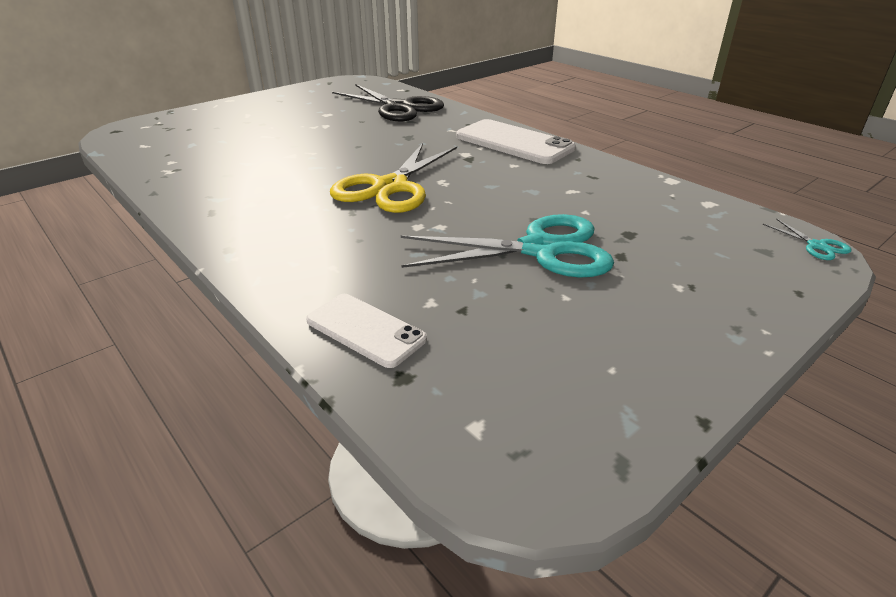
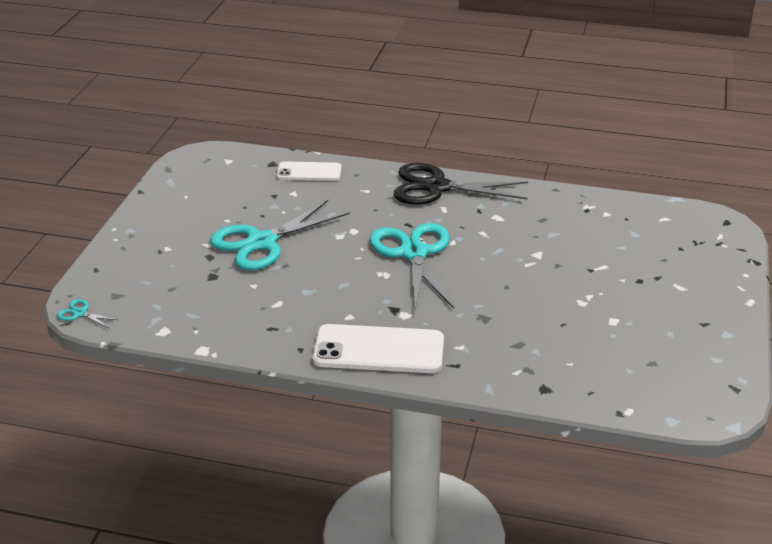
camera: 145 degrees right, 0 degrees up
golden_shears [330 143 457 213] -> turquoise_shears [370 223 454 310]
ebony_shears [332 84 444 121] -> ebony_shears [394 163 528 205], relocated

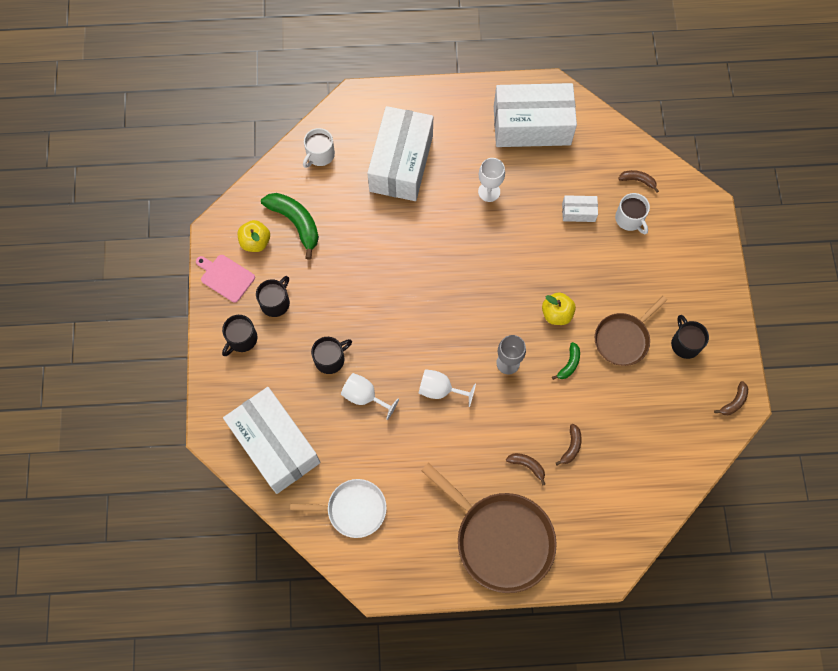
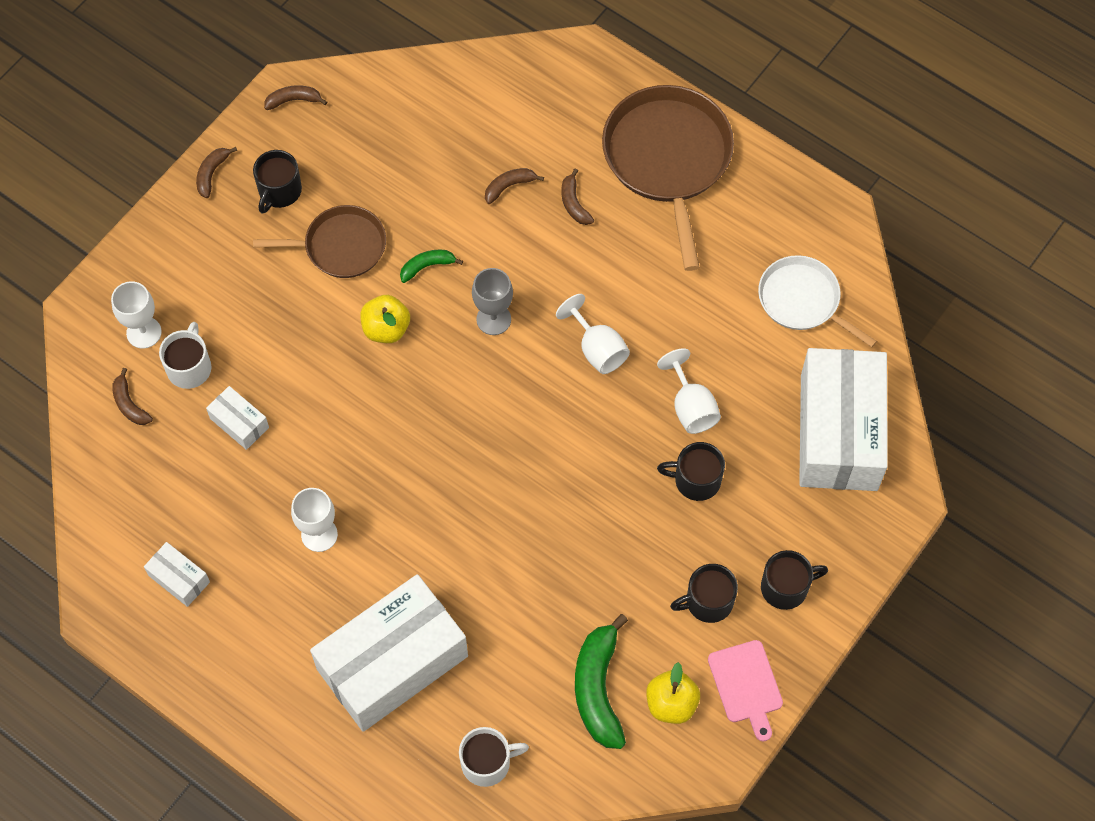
camera: 140 degrees left, 5 degrees down
snow-white_box [494 83 577 147] -> snow-white_box [144 542 210 607], x0.42
none -> snow-white_wine_glass [111 281 162 348]
none -> russet_banana_fruit [196 147 237 198]

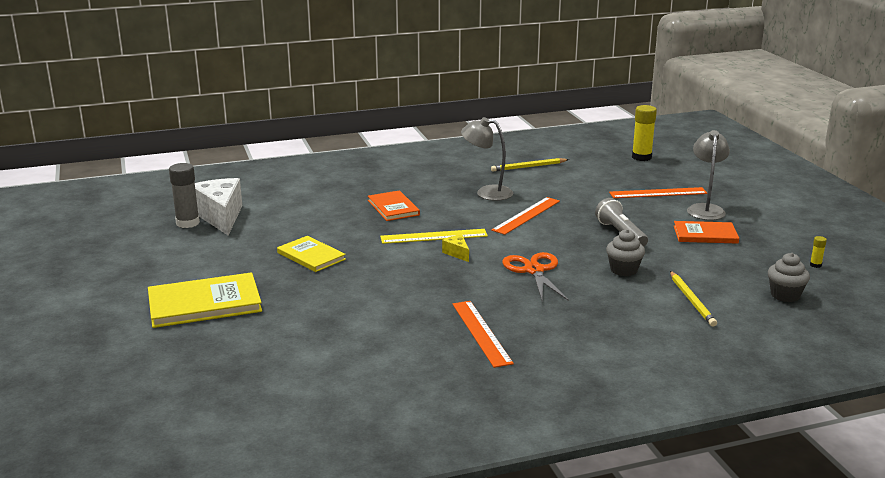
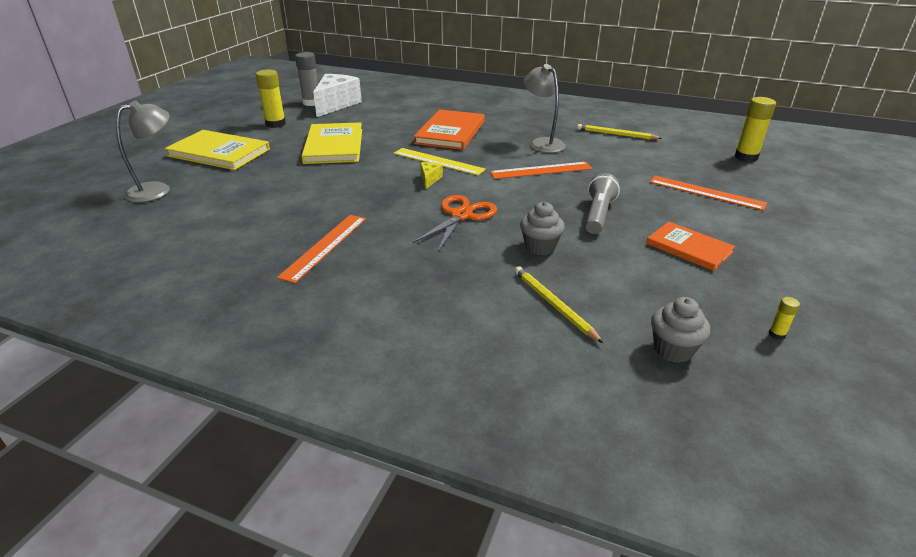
camera: 40 degrees right, 10 degrees up
golden_hardback [277 236 346 272] -> golden_hardback [301 122 362 164], x1.57
bright_orange_hardback [368 190 420 221] -> bright_orange_hardback [414 109 485 150], x1.57
golden_lead_pencil [670 271 717 327] -> golden_lead_pencil [515 266 603 343], 120 degrees clockwise
grey_reading_lamp [687 130 730 220] -> grey_reading_lamp [116 101 170 202], relocated
none -> golden_stick_of_glue [256 69 286 128]

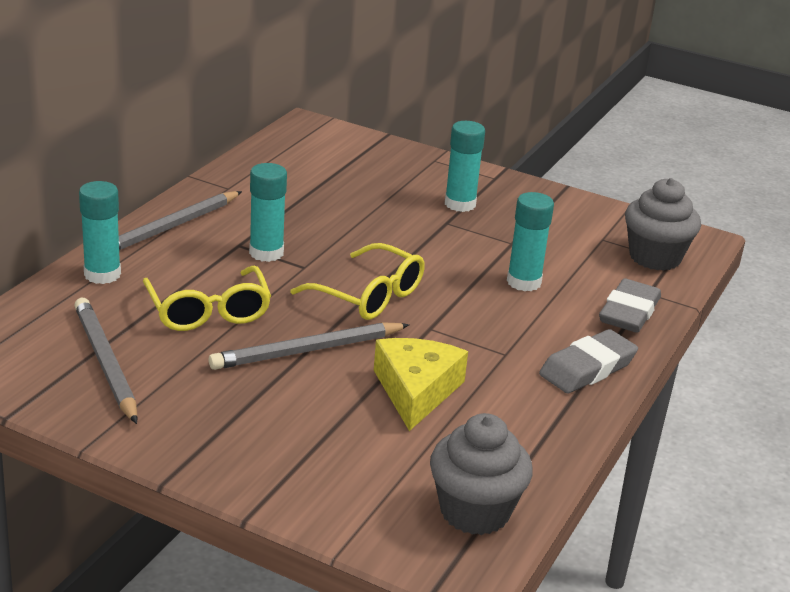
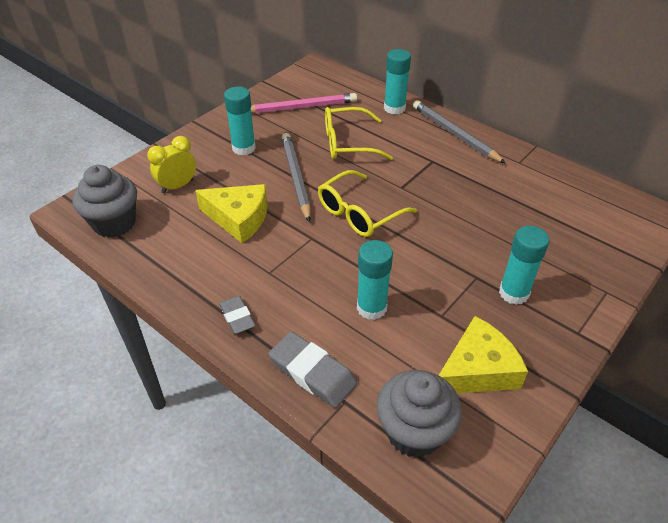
camera: 105 degrees right, 15 degrees up
grey_lead_pencil [74 298 138 424] -> rose-pink_lead_pencil [251 93 357 114]
turquoise_stick_of_glue [249 163 287 262] -> turquoise_stick_of_glue [224 86 256 155], relocated
grey_eraser [539 329 638 393] -> grey_eraser [219 296 256 334], x0.62
none -> golden_bedside_clock [147 136 196 194]
none -> golden_cheese [438 316 528 393]

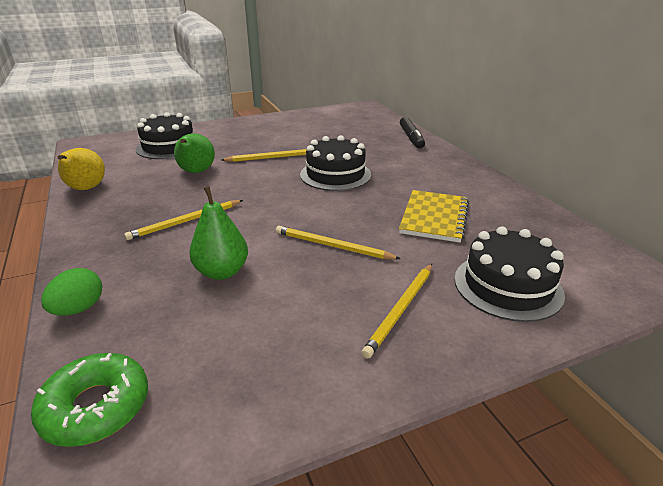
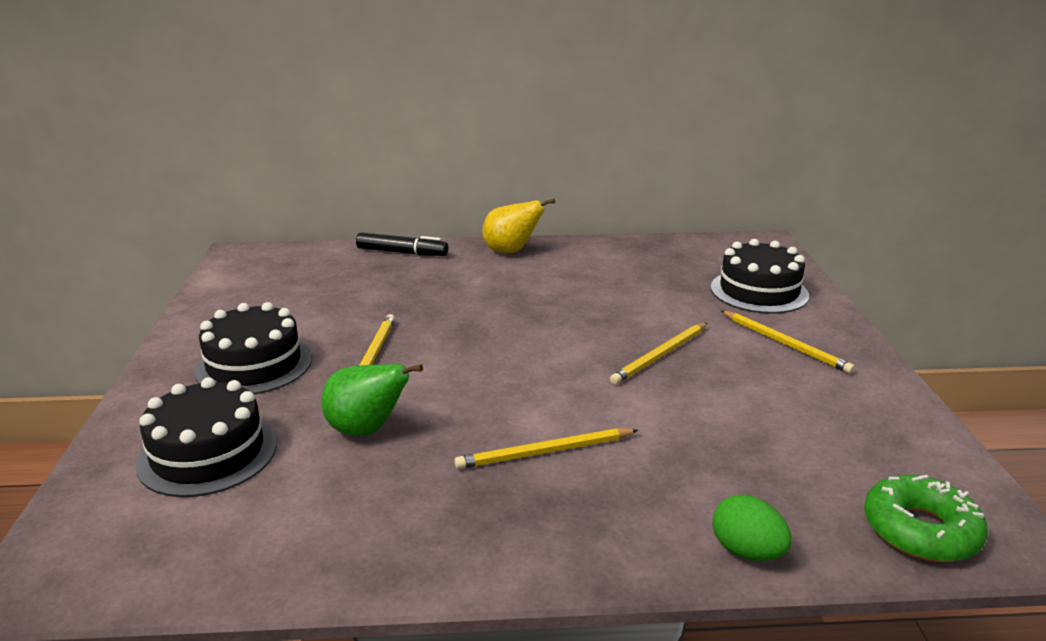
camera: 70 degrees left, 5 degrees down
golden_pear [58 148 105 190] -> golden_pear [483 199 555 253], relocated
golden_lead_pencil [124 200 243 240] -> golden_lead_pencil [454 428 638 469], 90 degrees clockwise
emerald_pear [189 186 248 280] -> none
ebony_layer_cake [300 135 371 191] -> ebony_layer_cake [194 302 312 395], relocated
golden_notepad [399 190 469 242] -> none

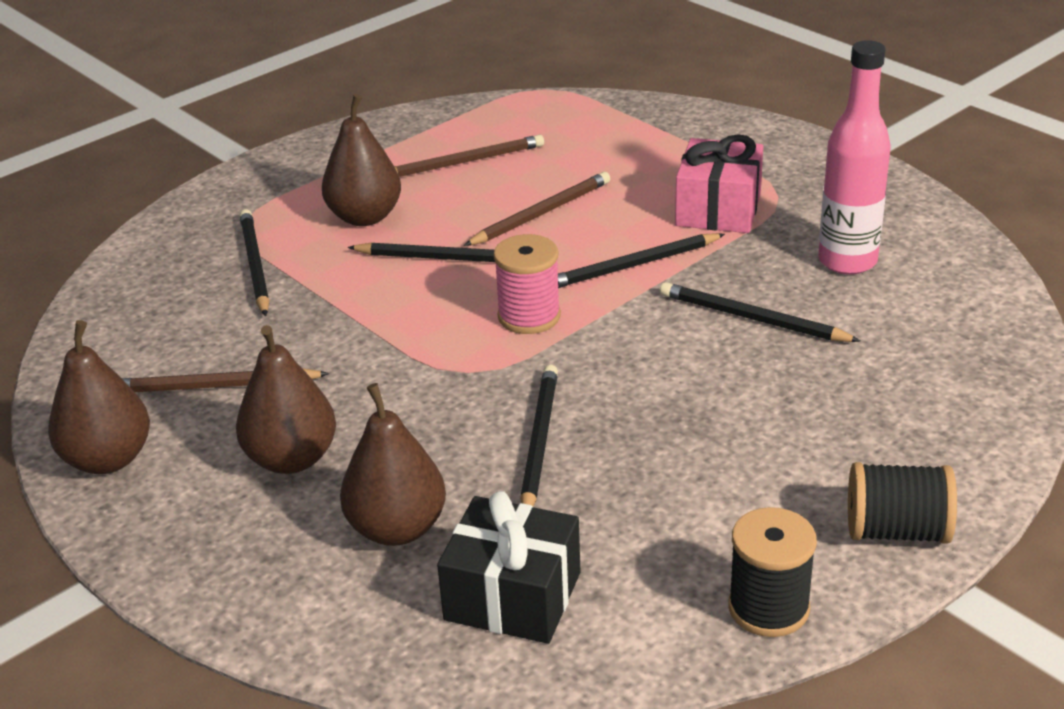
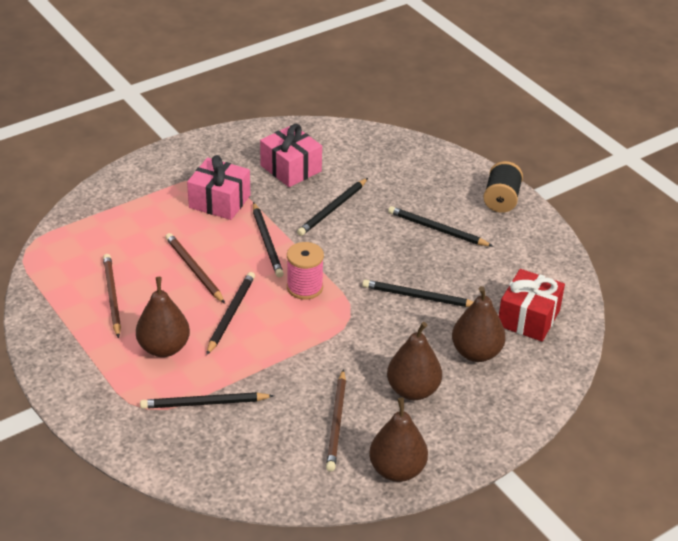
camera: 85 degrees left, 5 degrees up
ebony_present [437 491 580 644] -> crimson_present [499 269 565 341]
ebony_spool [728 507 817 637] -> none
rose-pink_drink_bottle [818 40 891 275] -> rose-pink_present [260 124 322 187]
none -> ebony_lead_pencil [388 206 493 246]

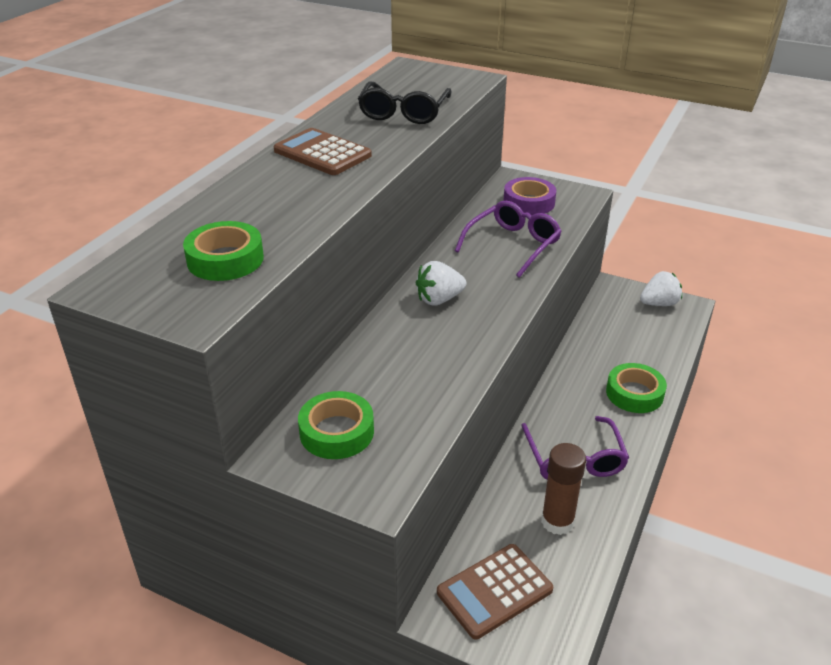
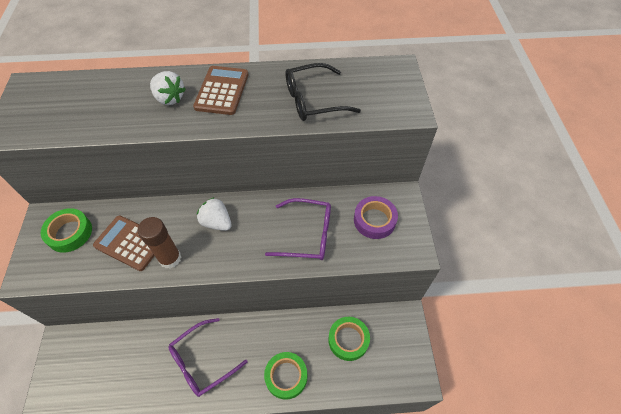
camera: 60 degrees right, 20 degrees up
emerald_roll_of_tape [183 221 264 281] -> emerald_roll_of_tape [328 317 370 361], relocated
russet_calculator [437 544 553 639] -> russet_calculator [93 215 154 271], relocated
russet_stick_of_glue [541 443 586 535] -> russet_stick_of_glue [138 217 181 269], relocated
snow-white_strawberry [640 271 682 306] -> snow-white_strawberry [150 71 186 105], relocated

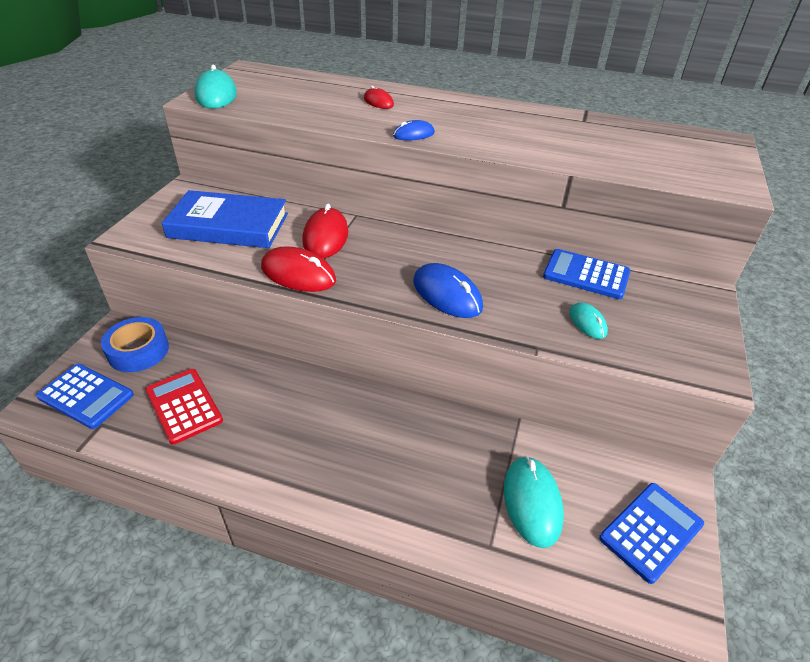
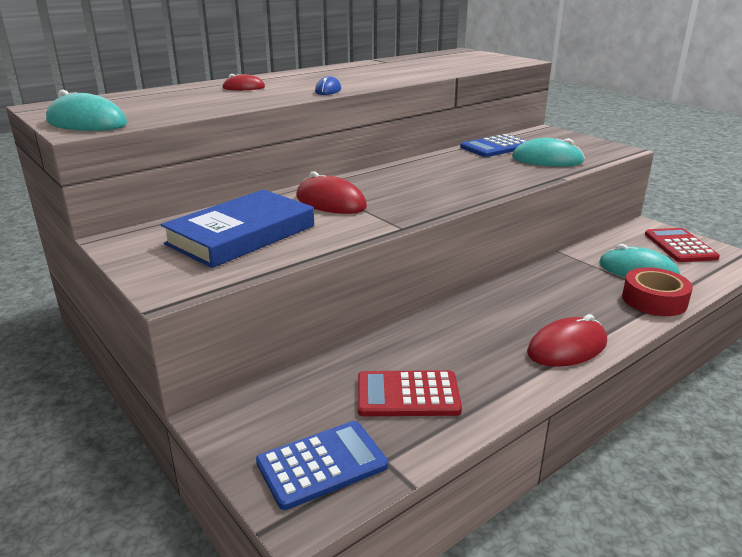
camera: 55 degrees left, 15 degrees down
royal_blue_roll_of_tape [101 317 169 372] -> none
crimson_computer_mouse [261 246 336 292] -> crimson_computer_mouse [527 314 607 367], relocated
royal_blue_computer_mouse [413 263 483 318] -> none
turquoise_computer_mouse [569 302 608 339] -> turquoise_computer_mouse [512 138 585 167], x1.77
royal_blue_calculator [599 483 704 584] -> crimson_calculator [645 228 720 262]
none -> crimson_roll_of_tape [622 267 693 316]

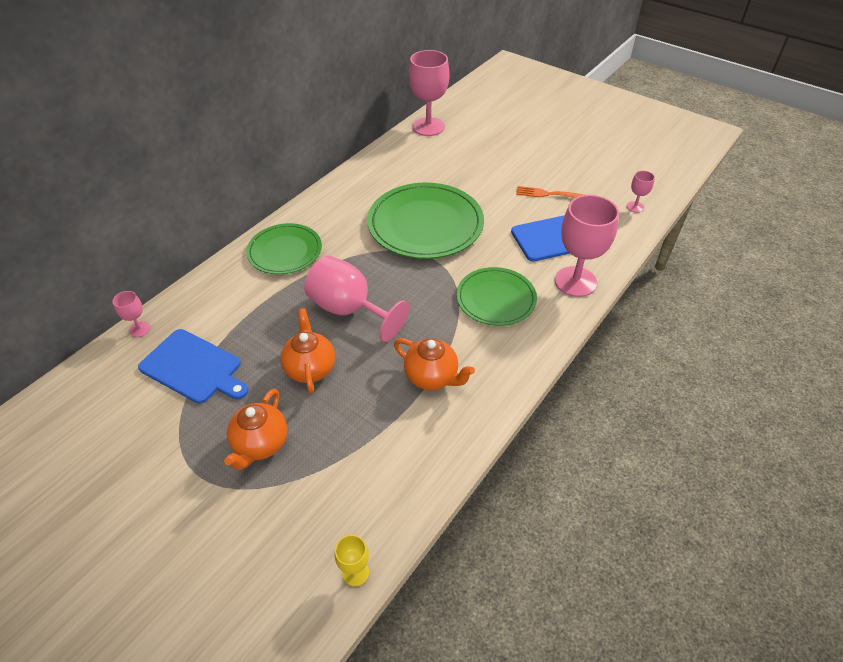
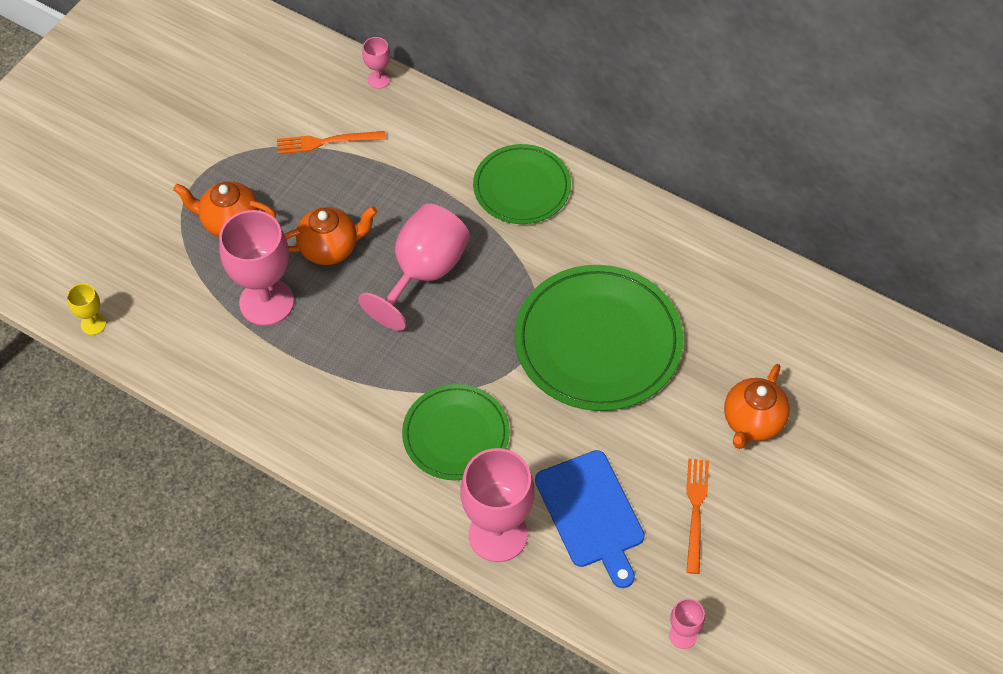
camera: 85 degrees right, 10 degrees up
royal_blue_bread_board [138 329 248 404] -> bright_orange_table_fork [277 131 386 154]
bright_orange_tea_pot [394 338 475 390] -> bright_orange_tea_pot [724 364 790 449], relocated
rose-pink_wine_glass [409 50 449 136] -> rose-pink_wine_glass [219 210 294 326], relocated

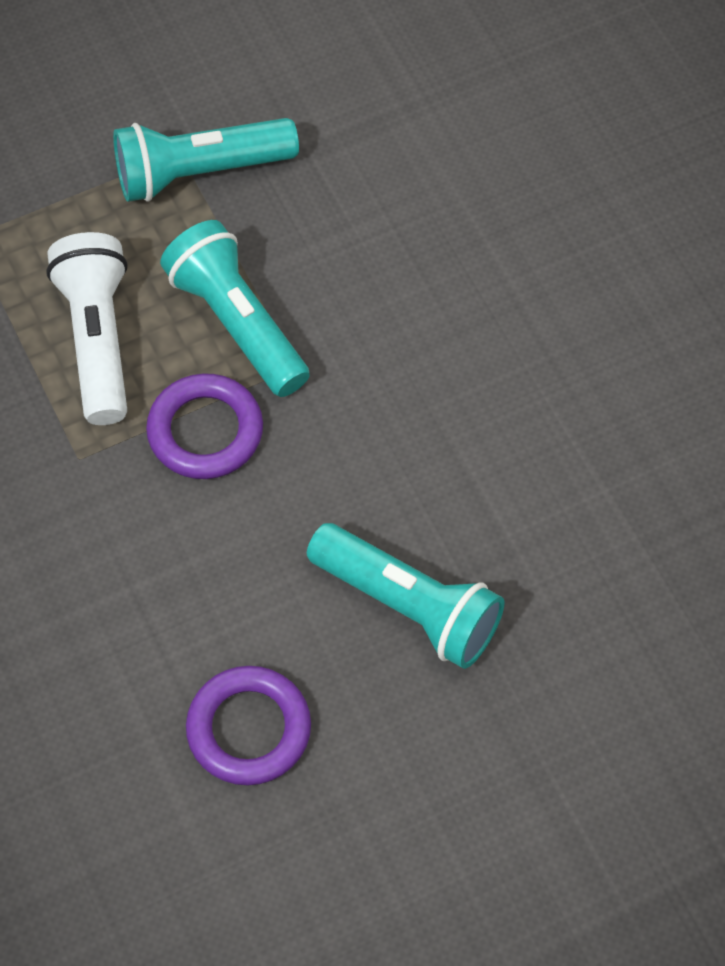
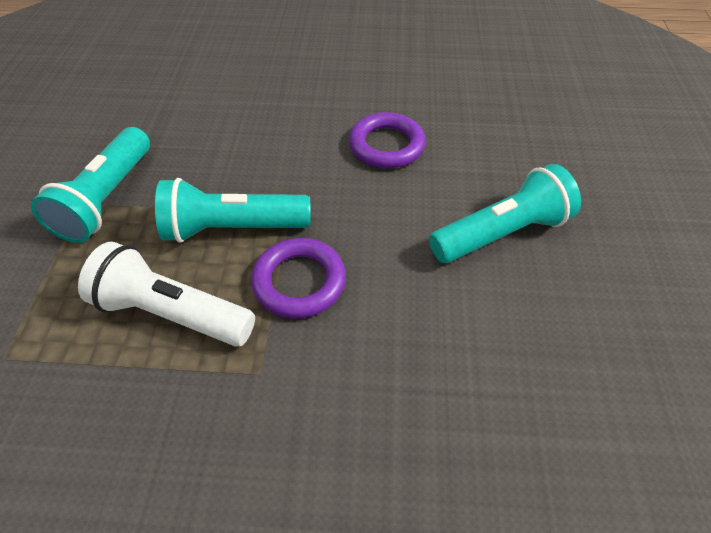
camera: 60 degrees left, 10 degrees down
royal_purple_hoop [186 666 311 785] -> royal_purple_hoop [349 112 426 168], relocated

